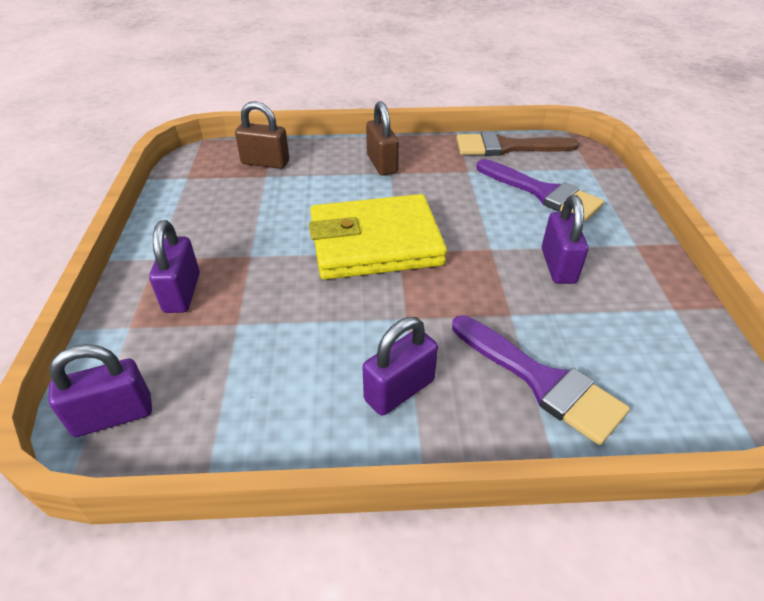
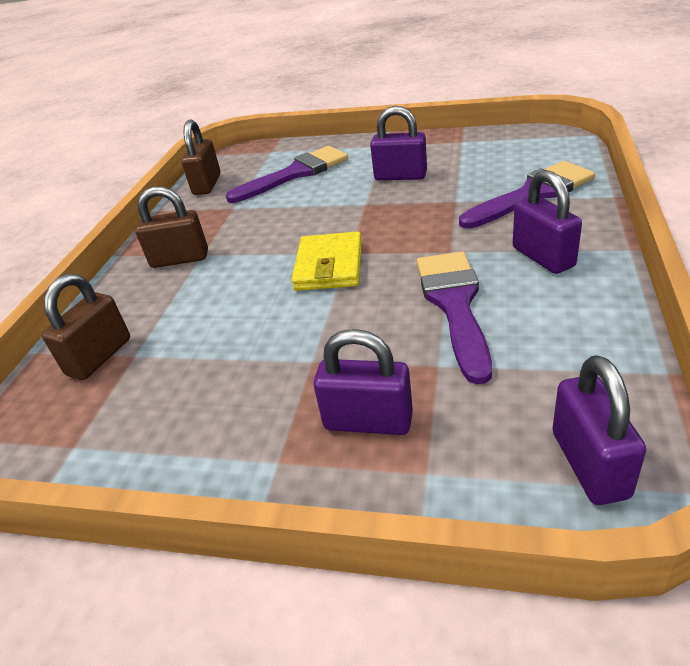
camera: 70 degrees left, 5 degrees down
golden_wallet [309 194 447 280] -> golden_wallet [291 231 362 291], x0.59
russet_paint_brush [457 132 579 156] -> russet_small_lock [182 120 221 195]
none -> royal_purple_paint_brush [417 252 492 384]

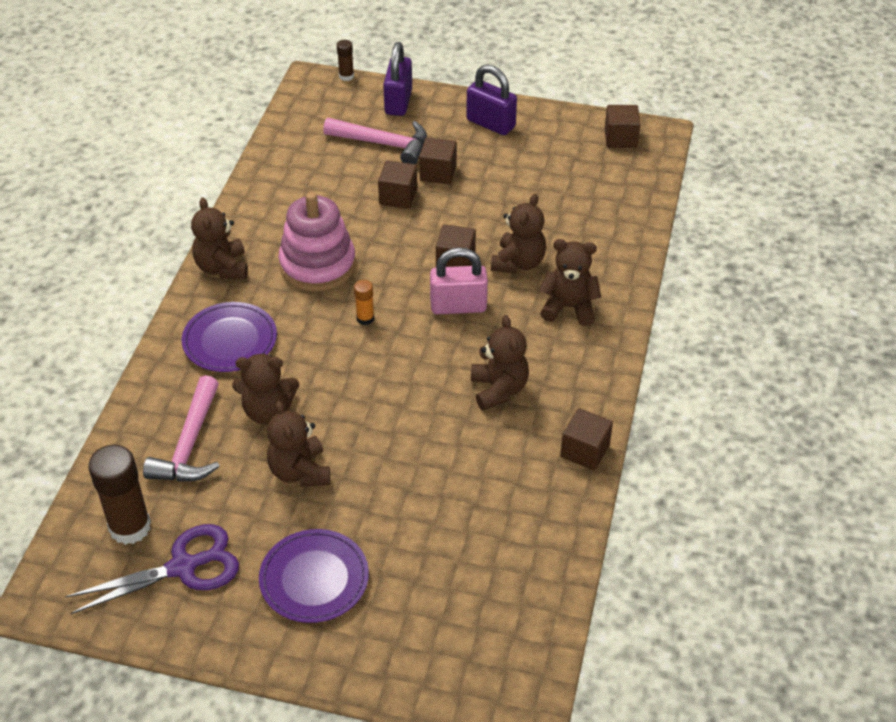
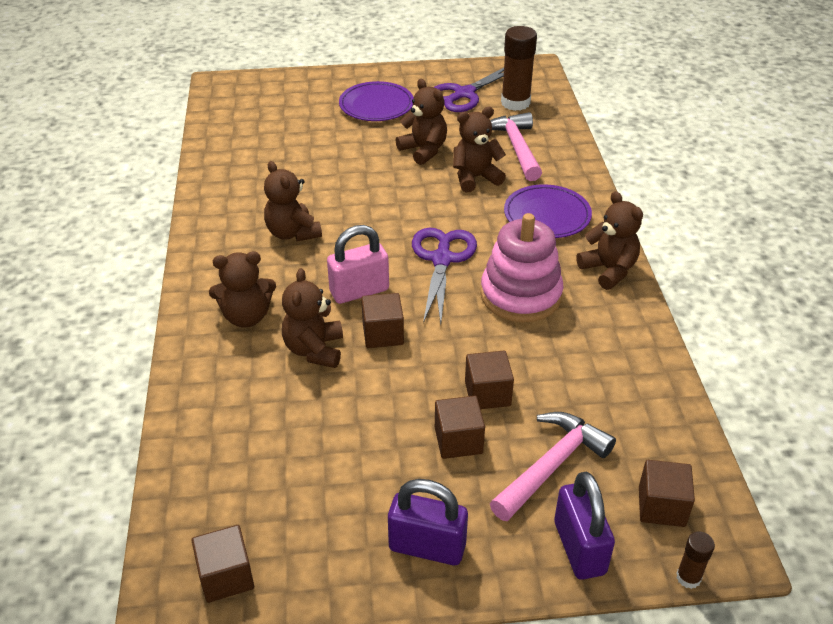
camera: 160 degrees right, 5 degrees down
rose-pink_hammer [323 118 427 164] -> rose-pink_hammer [490 412 616 521], 135 degrees clockwise
bright_orange_stick_of_glue [354 280 374 325] -> royal_purple_shears [412 228 477 325]
russet_solid_cube [561 408 613 470] -> russet_solid_cube [639 460 695 527], relocated

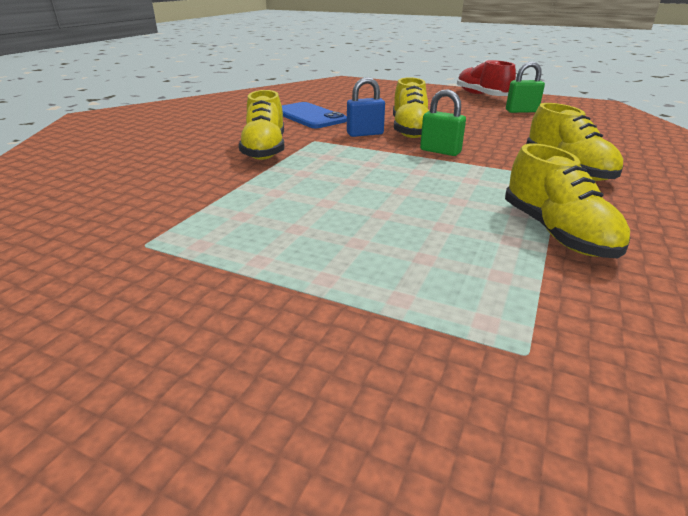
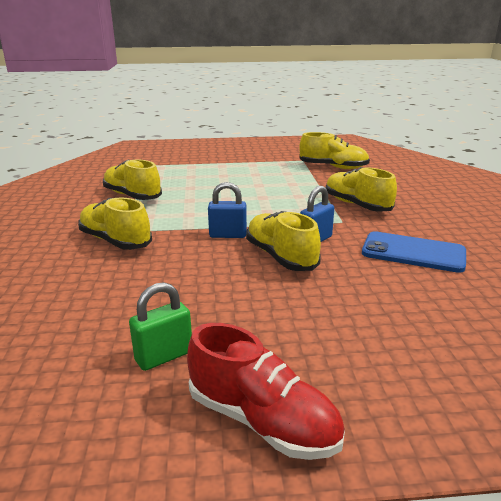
camera: 150 degrees right, 5 degrees down
emerald_small_lock [420 89 466 156] -> royal_blue_small_lock [208 182 247 238]
none -> golden_sneaker [299 132 370 169]

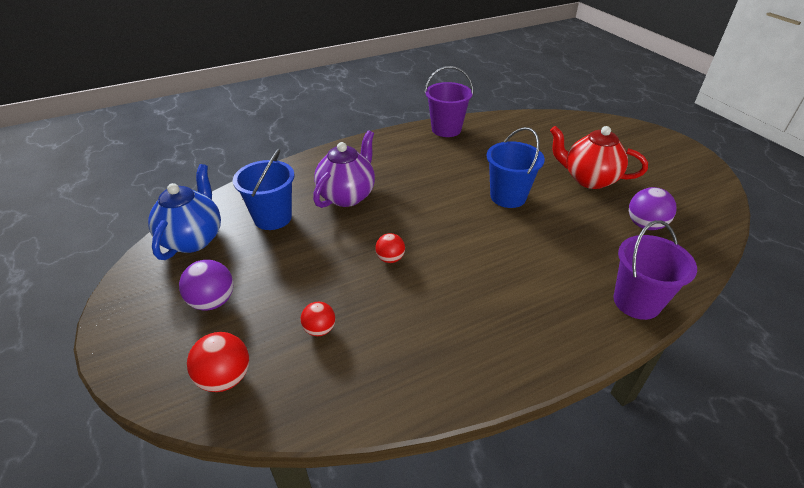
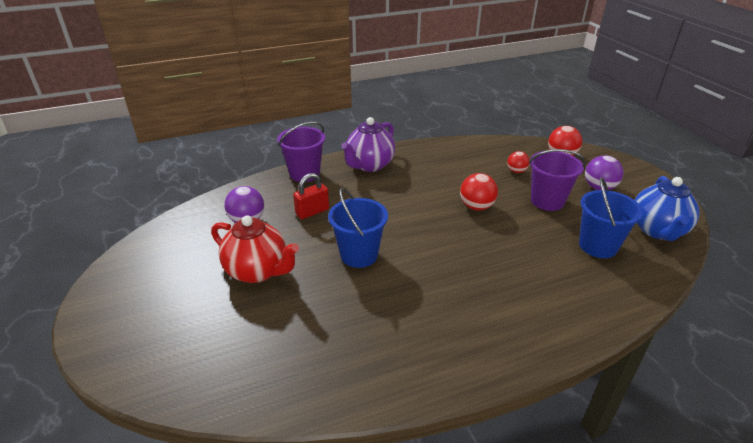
camera: 175 degrees left, 5 degrees down
royal_purple_tea_pot [313 130 375 208] -> royal_purple_tea_pot [341 117 395 172], relocated
crimson_sphere [375 233 405 263] -> crimson_sphere [460 173 498 210], x1.54
royal_purple_pail [424 66 473 137] -> royal_purple_pail [529 149 586 211], relocated
none -> crimson_small_lock [293 173 329 219]

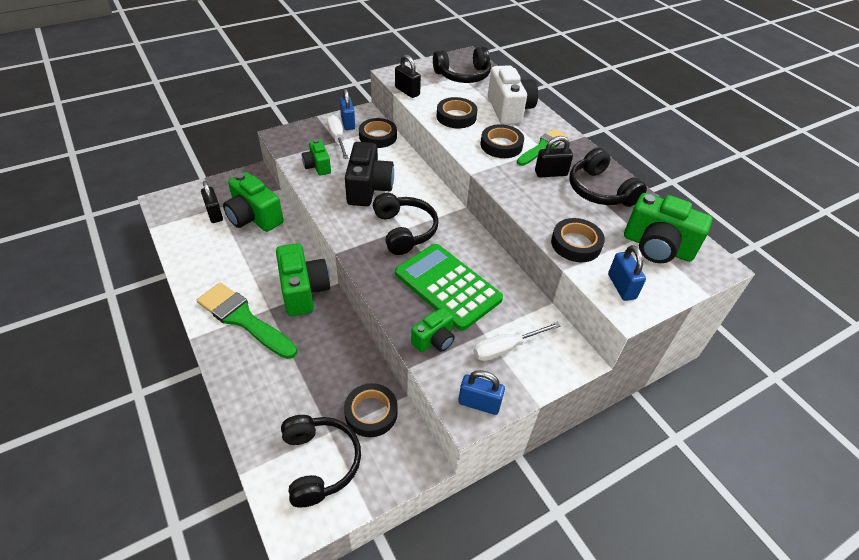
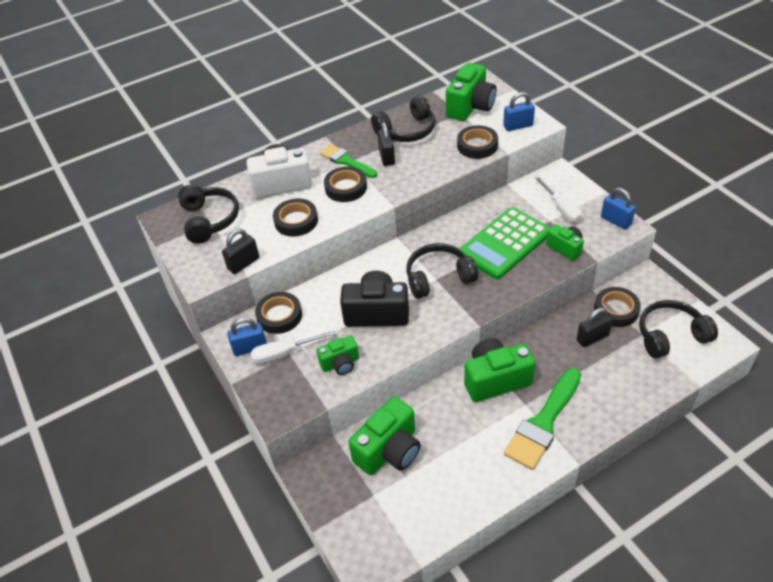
camera: 85 degrees left, 0 degrees up
ebony_small_lock [201 181 223 223] -> ebony_small_lock [577 308 613 347], relocated
royal_blue_small_lock [458 370 505 415] -> royal_blue_small_lock [601 188 636 230], 60 degrees counterclockwise

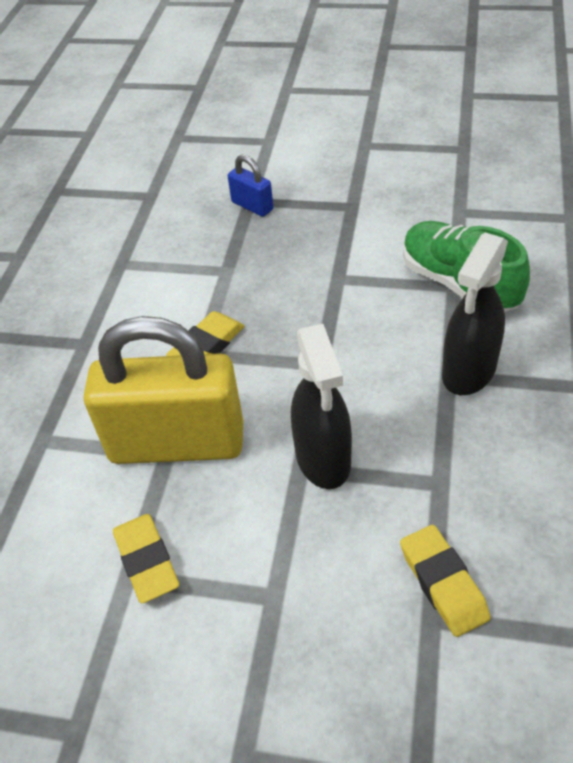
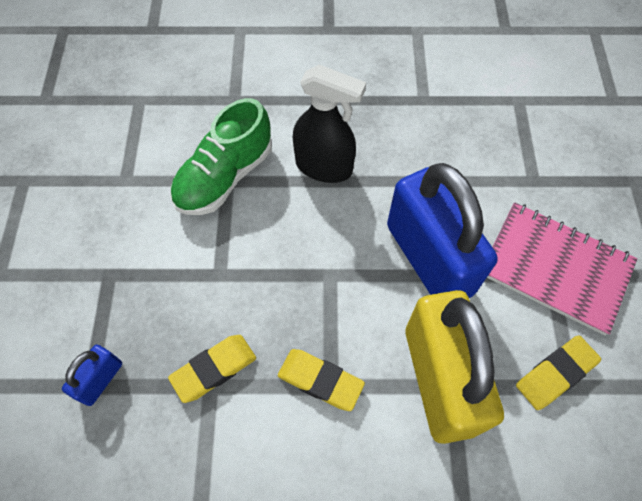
camera: 105 degrees left, 15 degrees up
ebony_sprayer [291 324 352 489] -> royal_blue_small_lock [387 163 498 298]
golden_eraser [400 525 491 637] -> golden_eraser [168 335 256 403], relocated
none -> rose-pink_notepad [487 202 637 335]

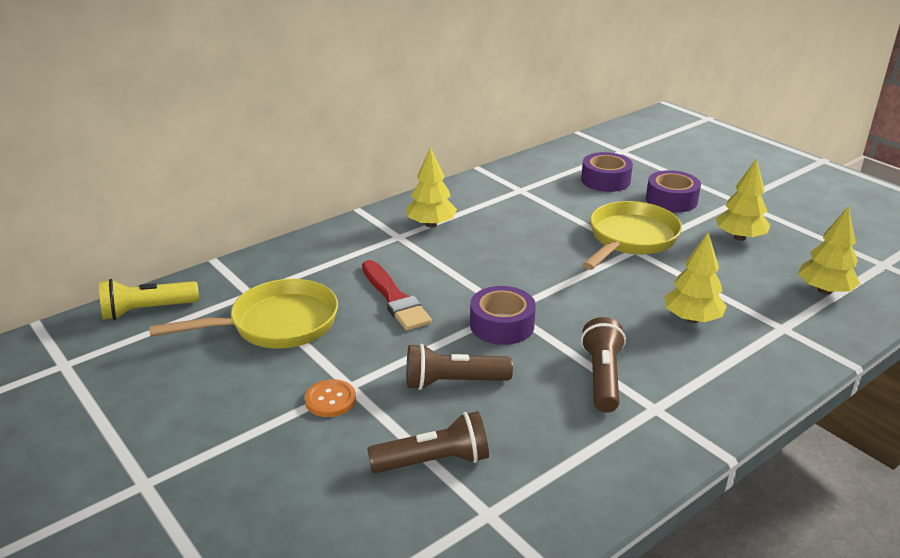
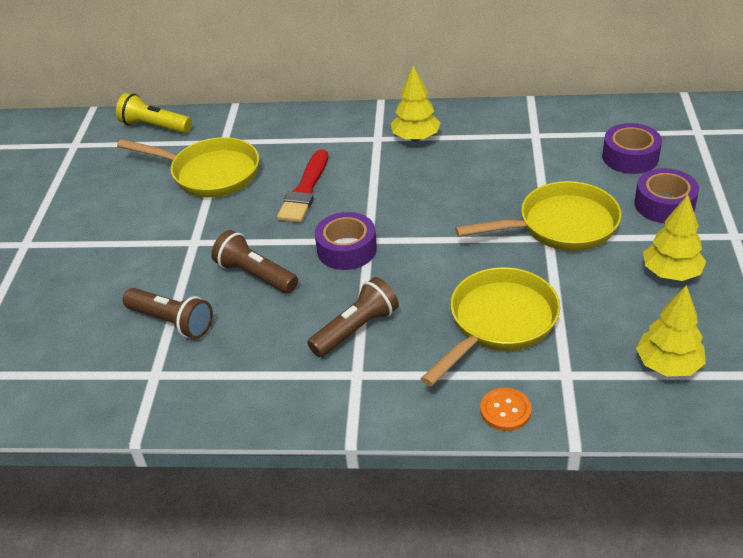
camera: 45 degrees right, 10 degrees up
bright_orange_button [305 379 356 417] -> bright_orange_button [480 388 532 431], relocated
golden_toy_tree [664 232 727 323] -> golden_frying_pan [420 267 560 386]

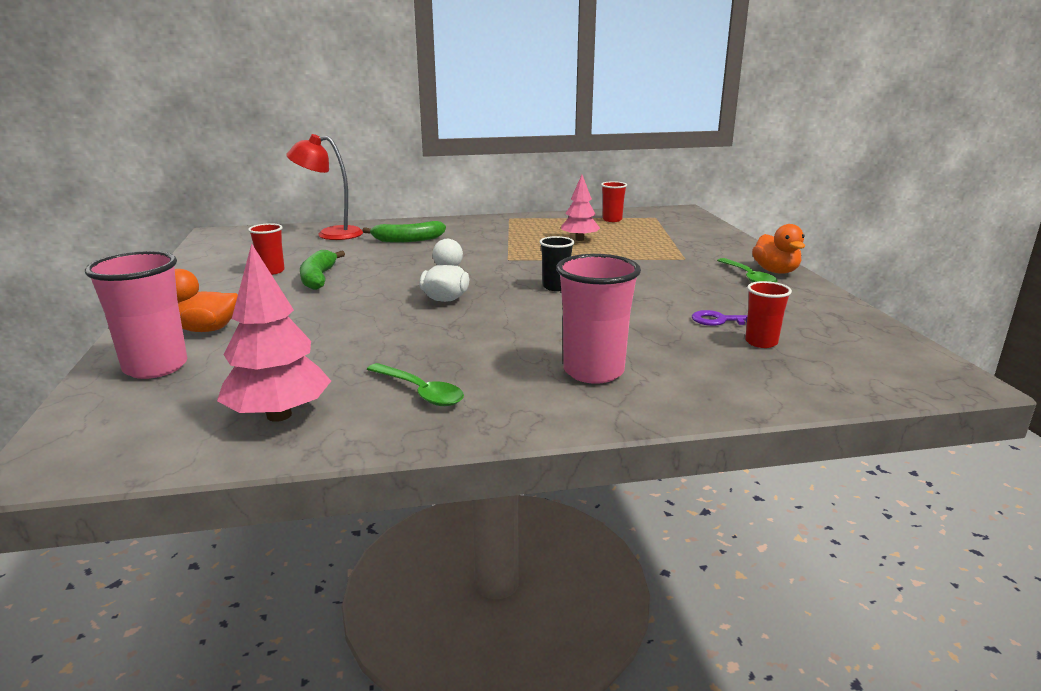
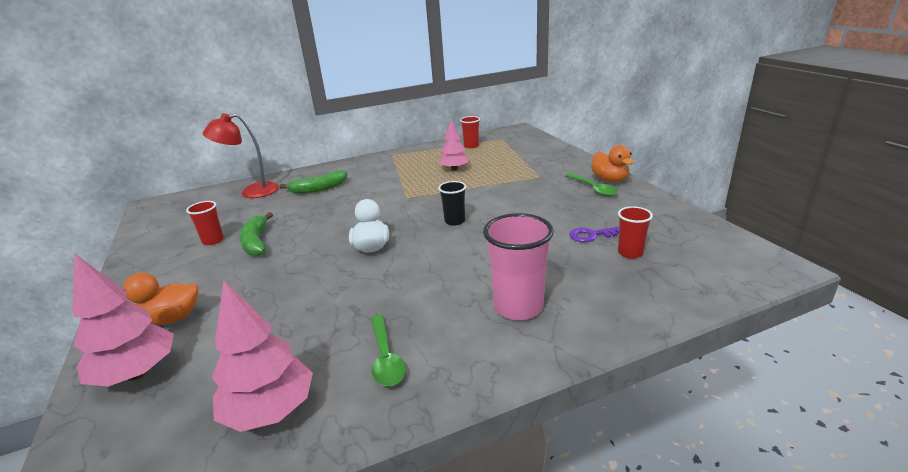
camera: 10 degrees left, 5 degrees up
rose-pink_cup [85 251 187 379] -> rose-pink_toy_tree [72 254 174 387]
emerald_spoon [367 363 464 406] -> emerald_spoon [371 315 406 387], 45 degrees clockwise

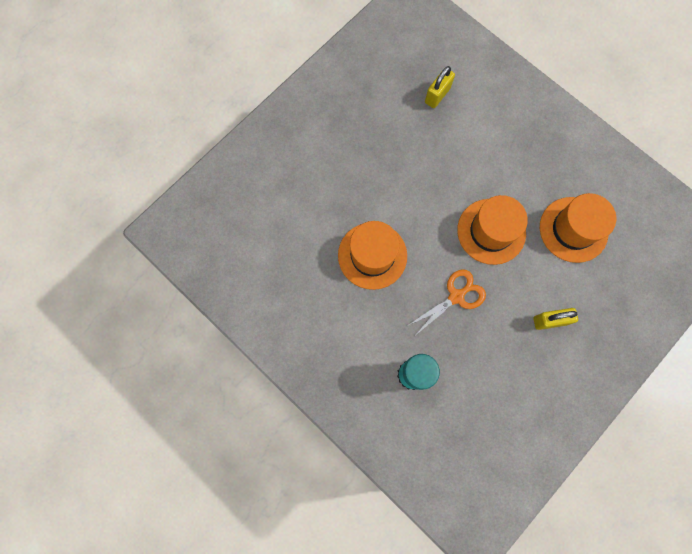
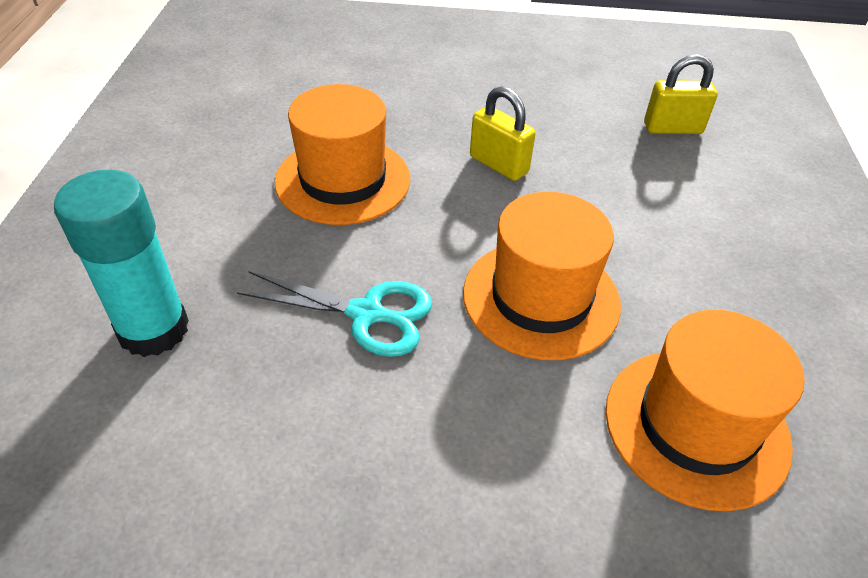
camera: 50 degrees right, 30 degrees down
bright_orange_shears [407 269 486 335] -> turquoise_shears [237 271 432 357]
golden_small_lock [533 308 578 330] -> golden_small_lock [470 86 536 181], relocated

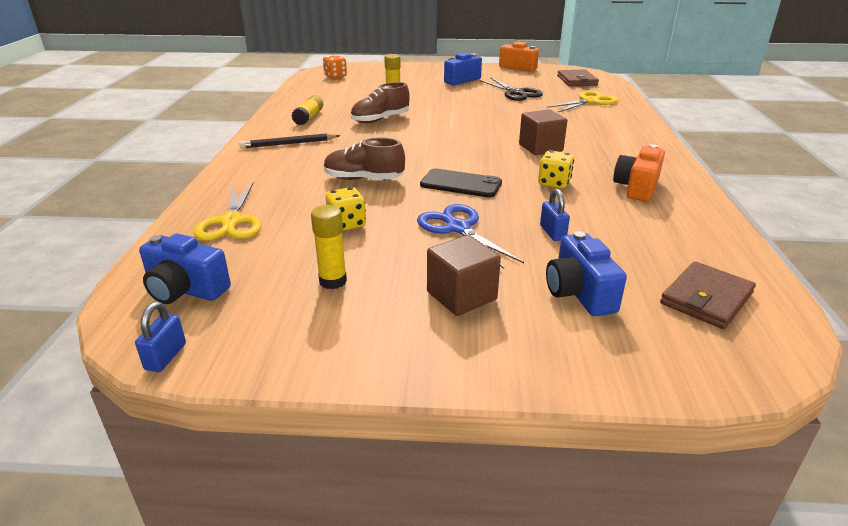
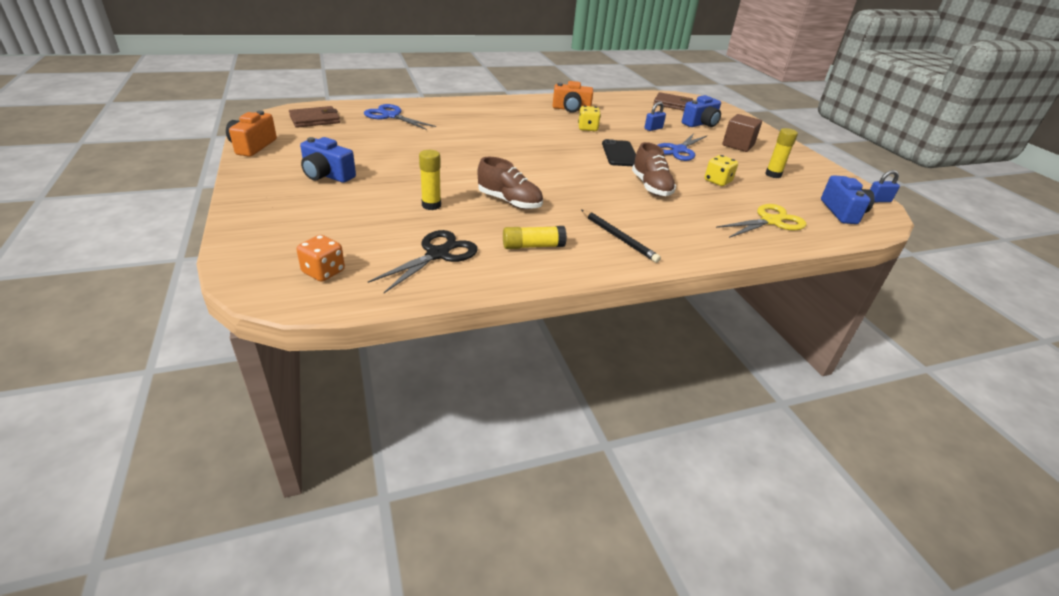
camera: 115 degrees left, 5 degrees up
ebony_shears [480 77 543 101] -> ebony_shears [368 230 478 293], relocated
russet_solid_cube [519 109 567 155] -> none
golden_shears [546 90 619 113] -> royal_blue_shears [364 104 436 130]

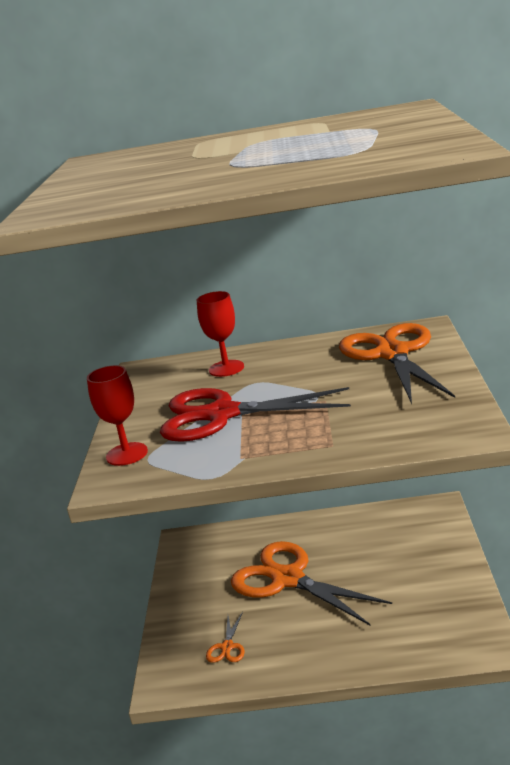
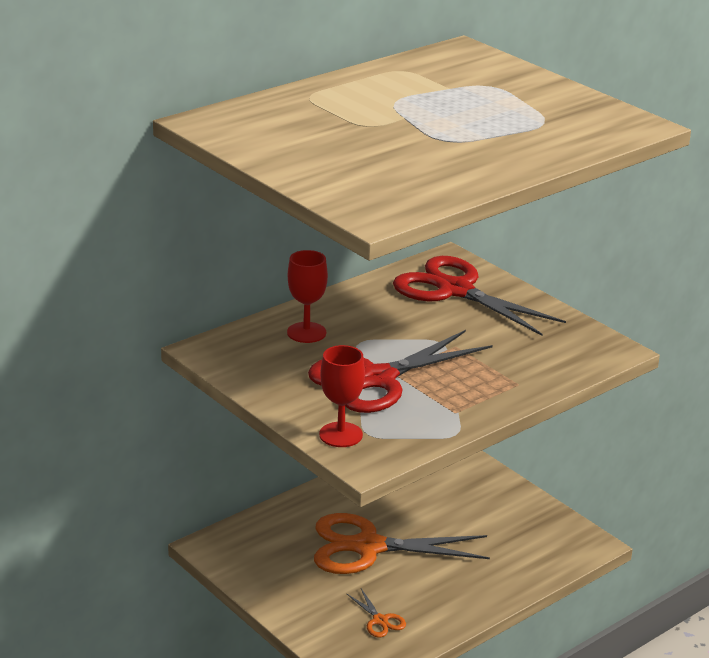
camera: 45 degrees left, 5 degrees up
bright_orange_shears [339 323 455 404] -> crimson_shears [393 256 566 336]

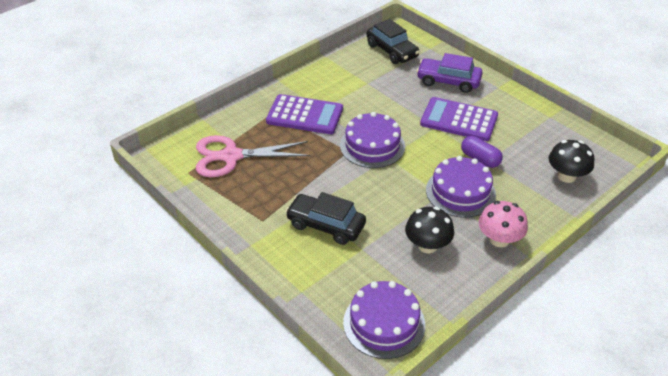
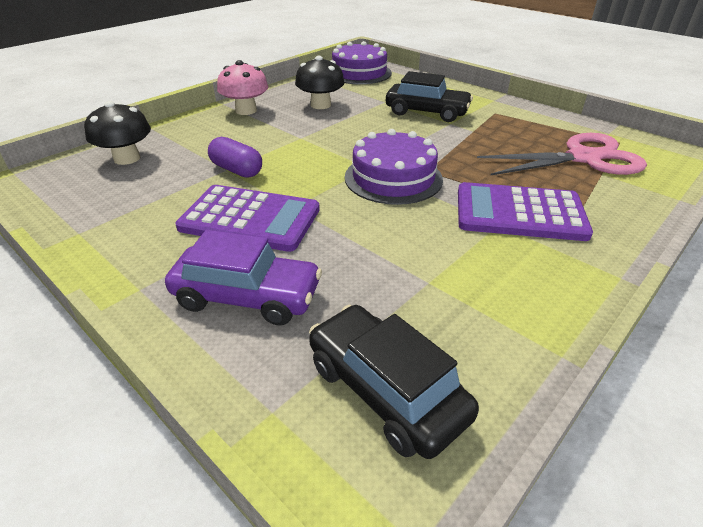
camera: 175 degrees right, 5 degrees down
royal_purple_layer_cake [426 156 496 218] -> none

